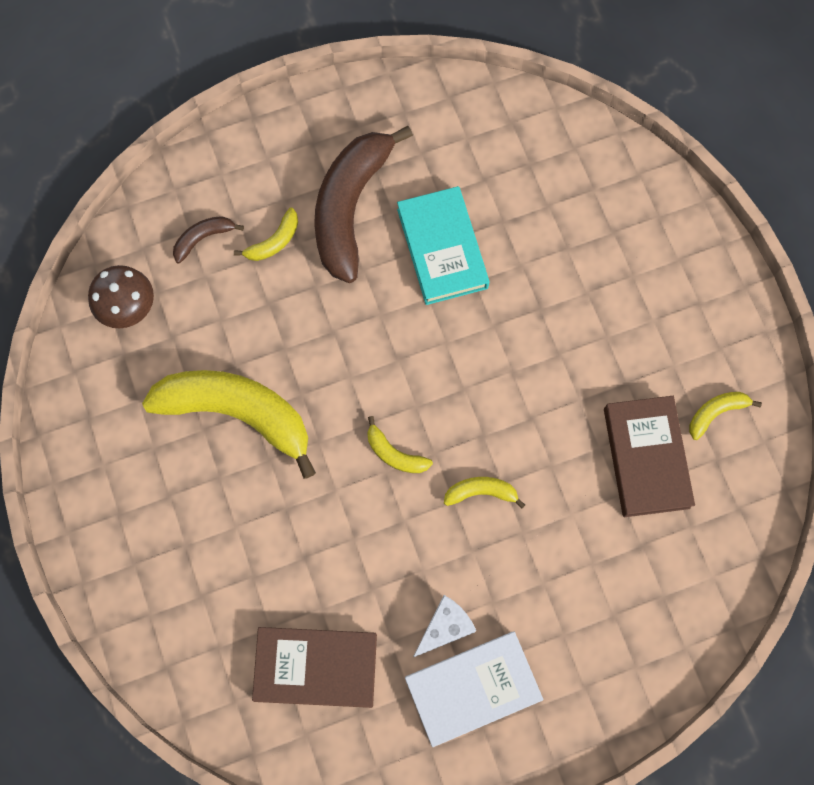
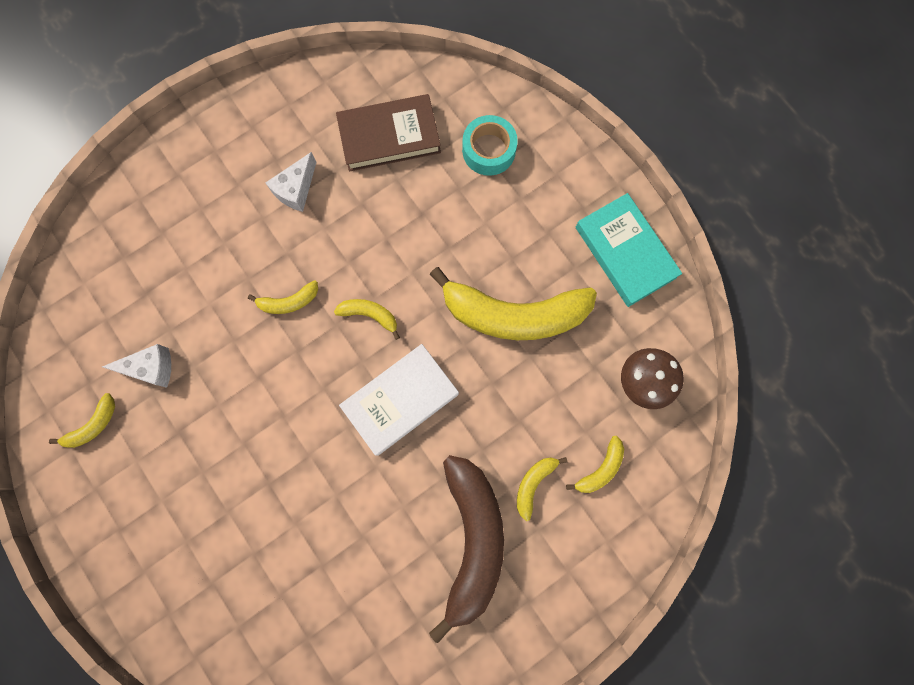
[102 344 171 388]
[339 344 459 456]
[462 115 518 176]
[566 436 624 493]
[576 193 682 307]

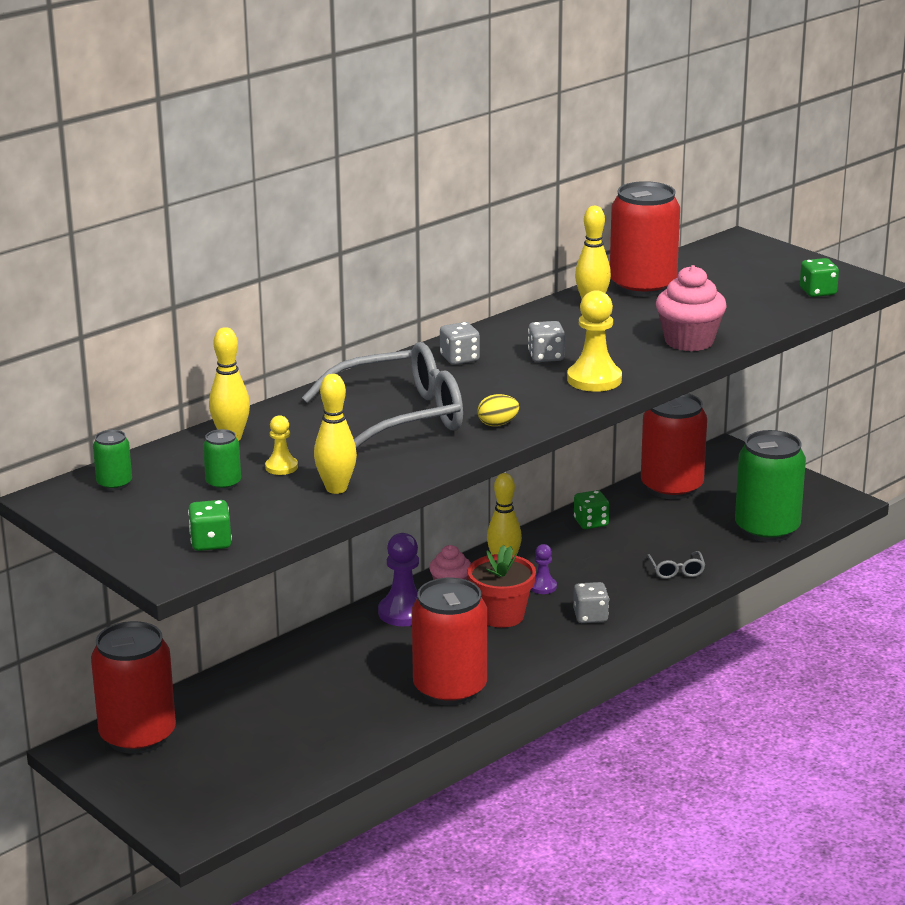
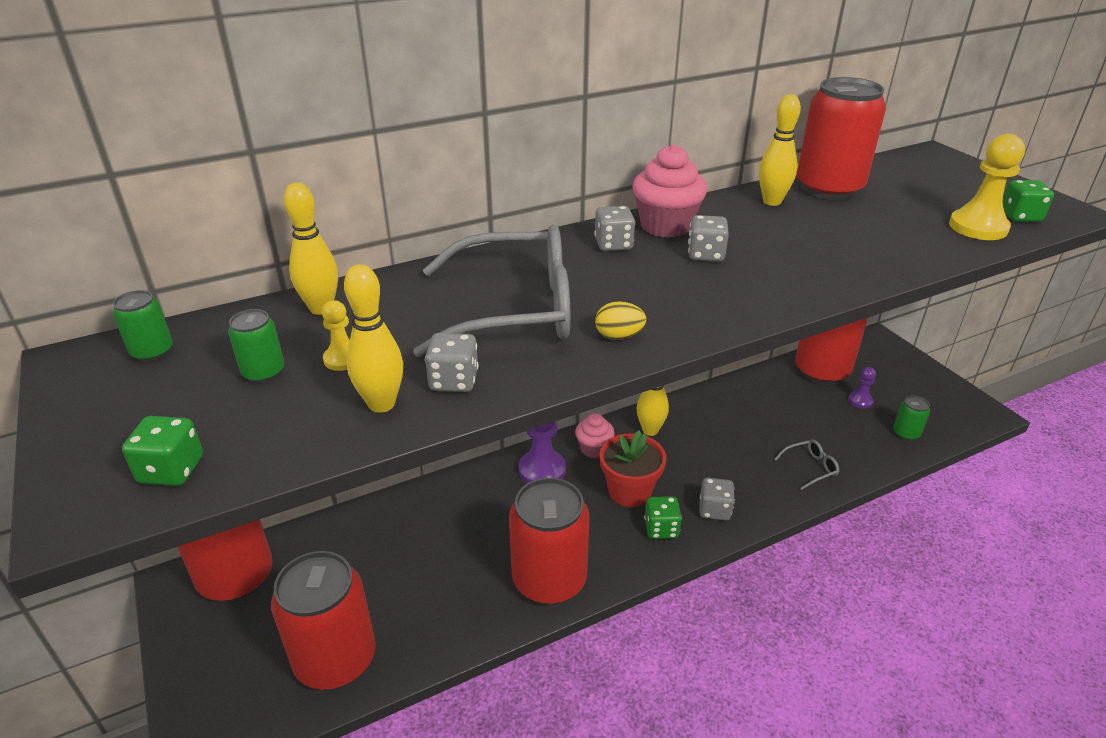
[271 551 376 690]
[425 333 478 392]
[632 144 707 238]
[644 496 682 539]
[774 440 839 490]
[848 367 876 409]
[893 396 930 441]
[949 134 1025 240]

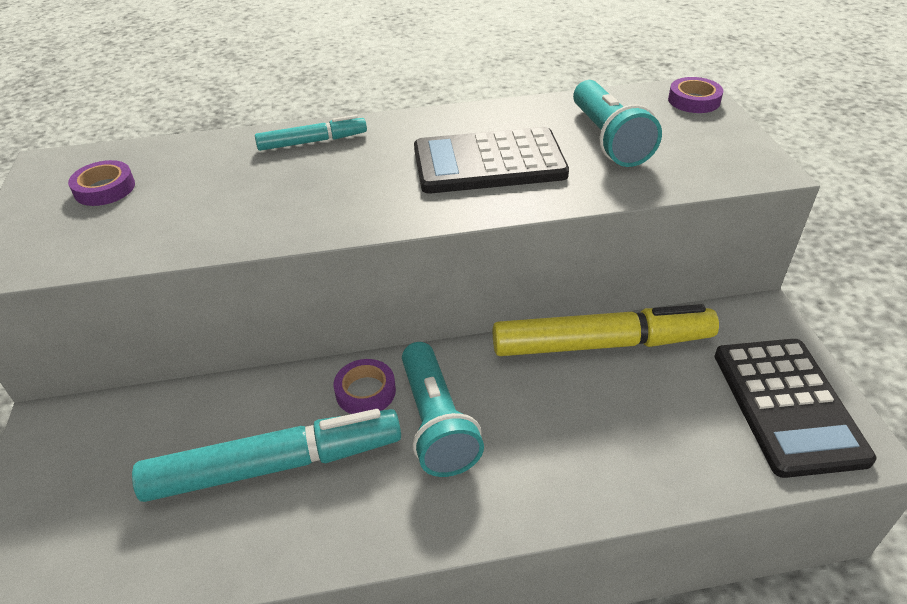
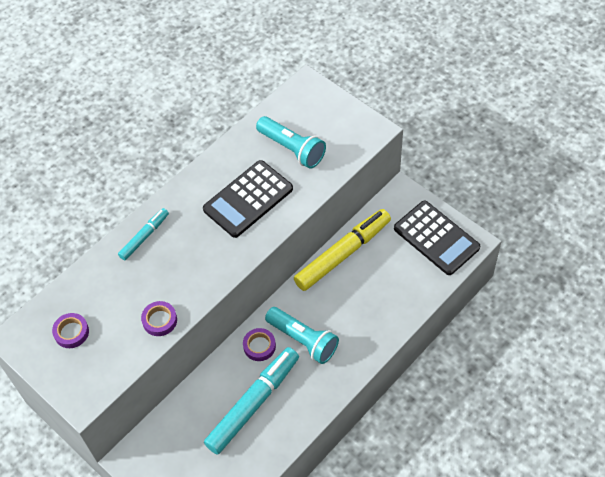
[141 301 177 336]

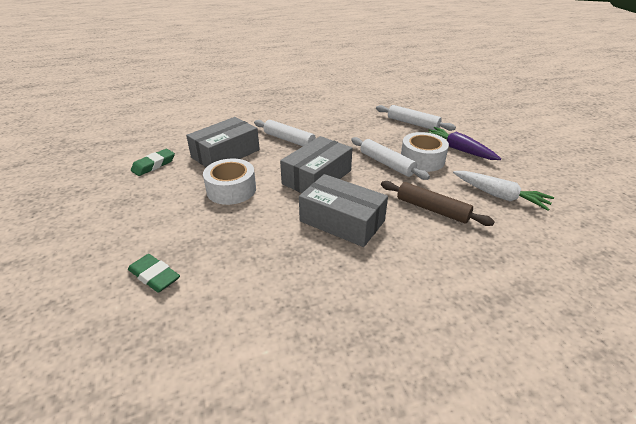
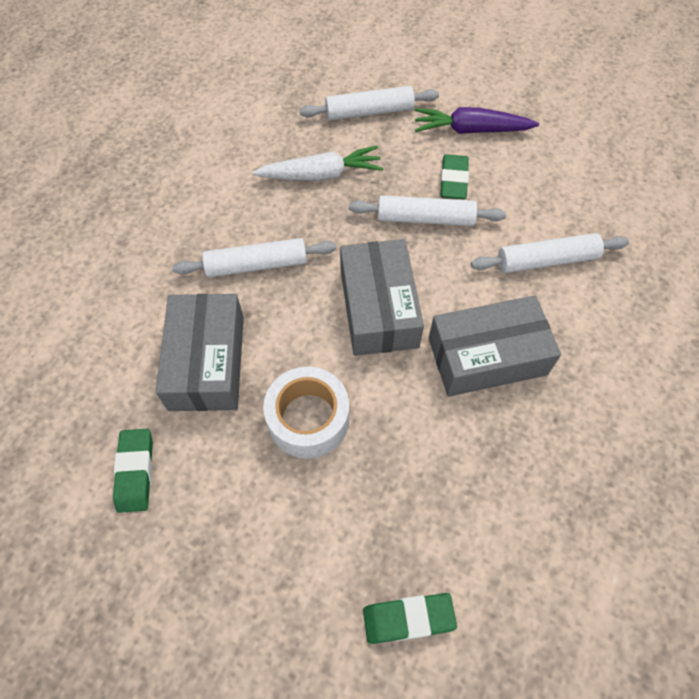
[252 146 383 181]
[440 154 469 199]
[471 233 629 273]

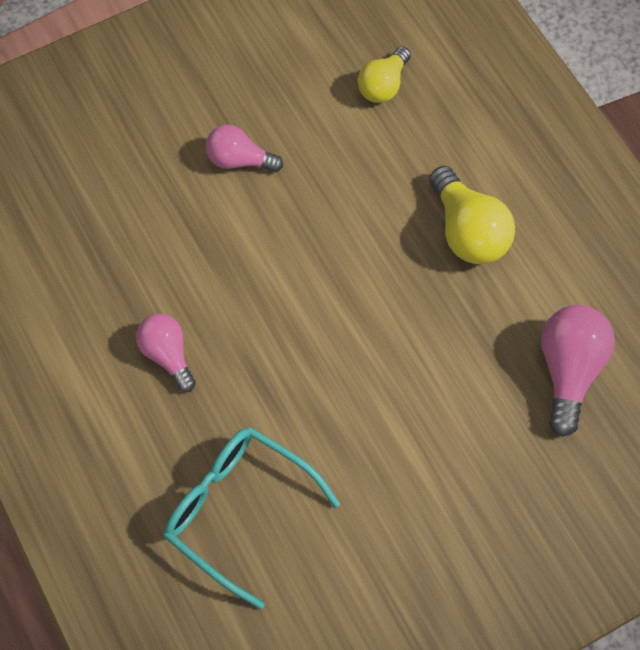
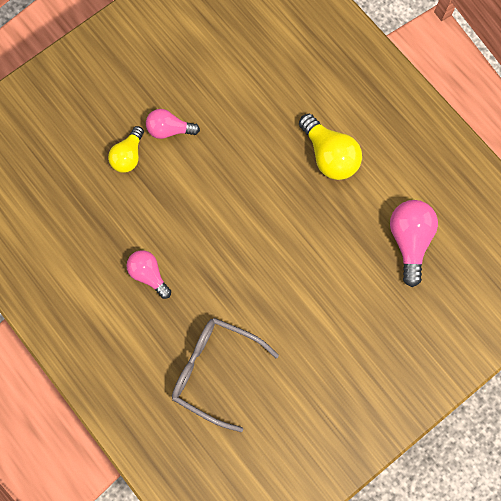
[108 126 144 173]
[172 318 279 432]

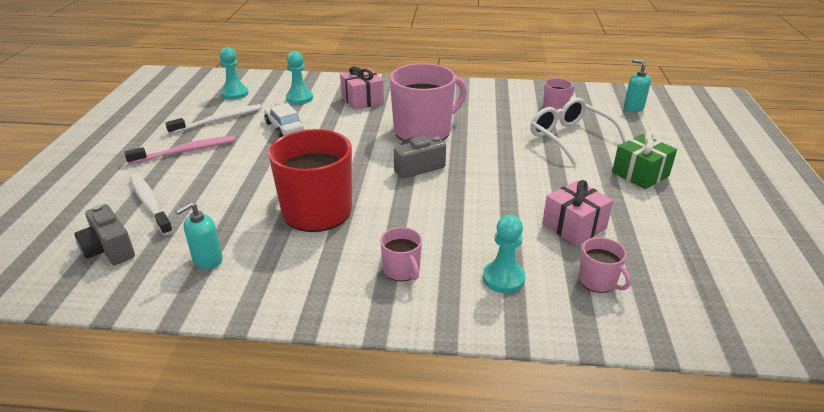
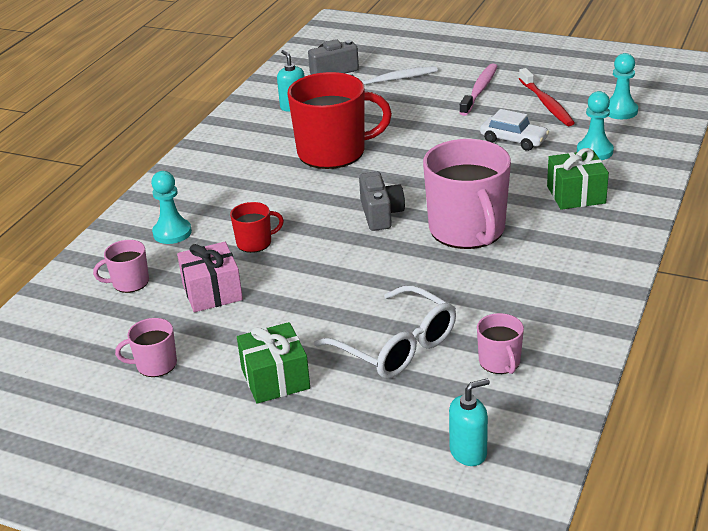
[115 318 177 377]
[230 202 284 253]
[314 285 456 379]
[459 63 497 116]
[480 109 549 151]
[519 68 575 126]
[547 148 609 210]

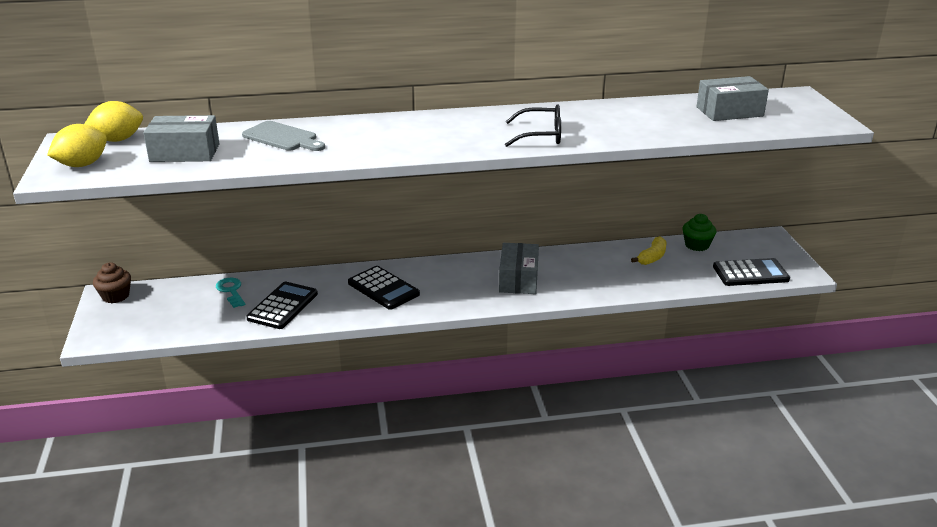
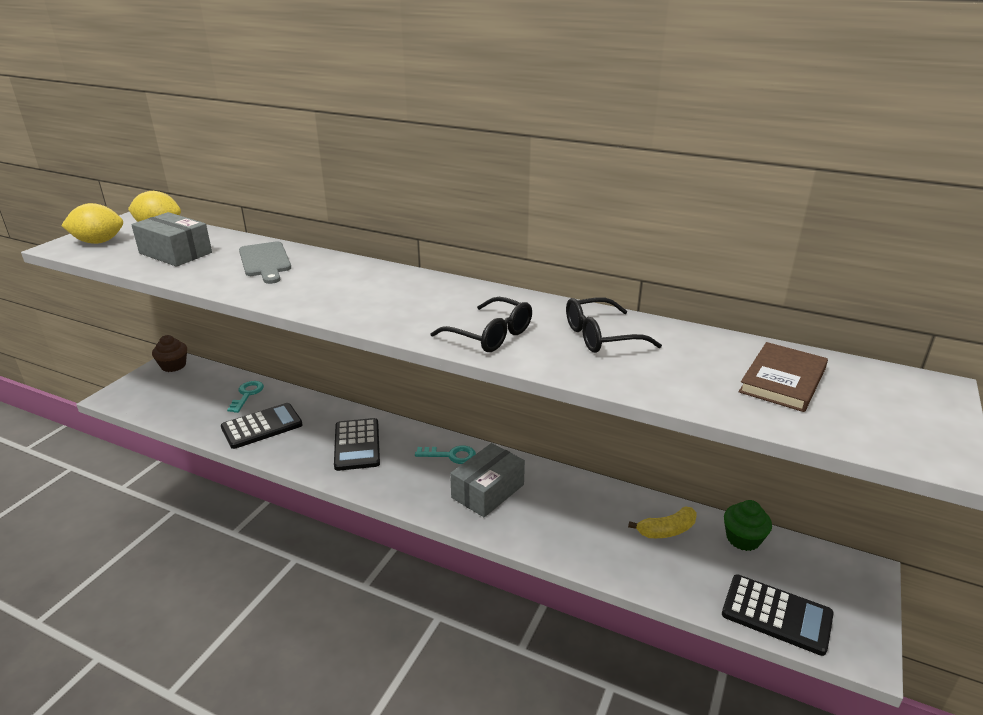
[415 446 476 464]
[566 297 662 353]
[739 342 828 412]

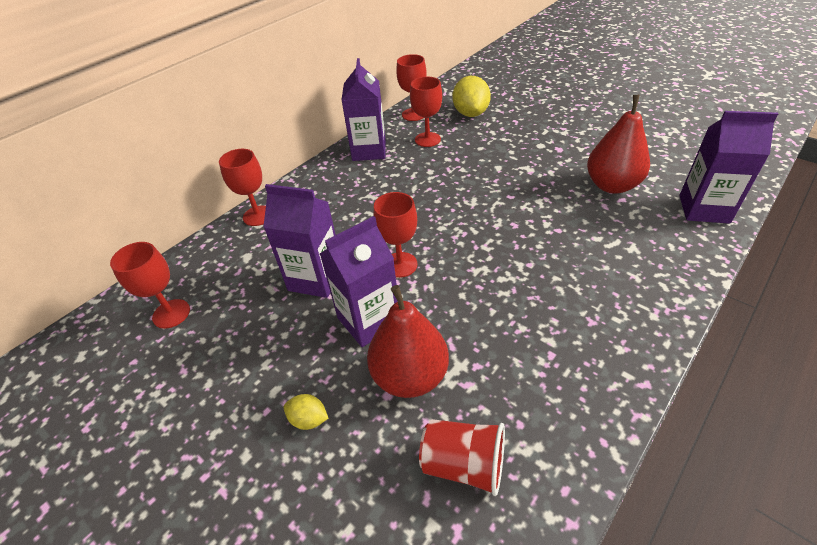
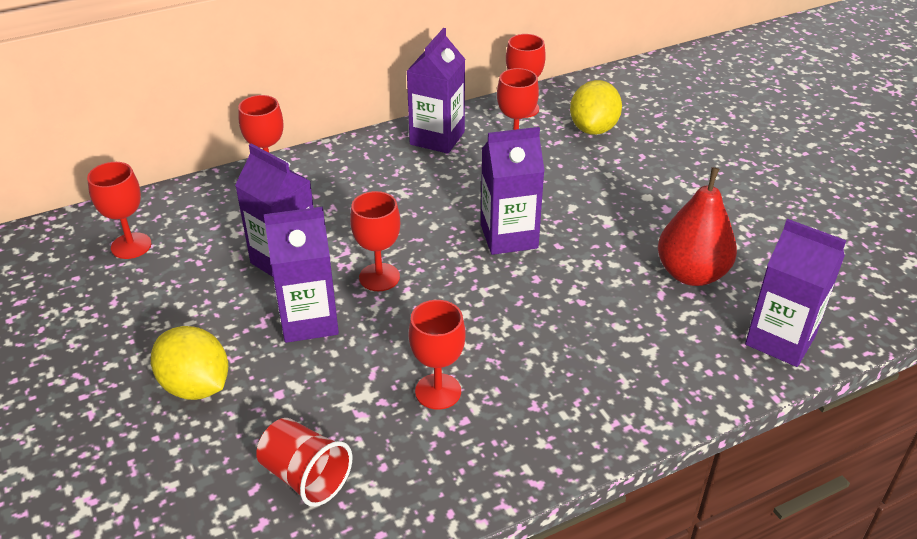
[151 326 228 400]
[409 300 466 410]
[481 127 545 255]
[367 285 449 398] (first image)

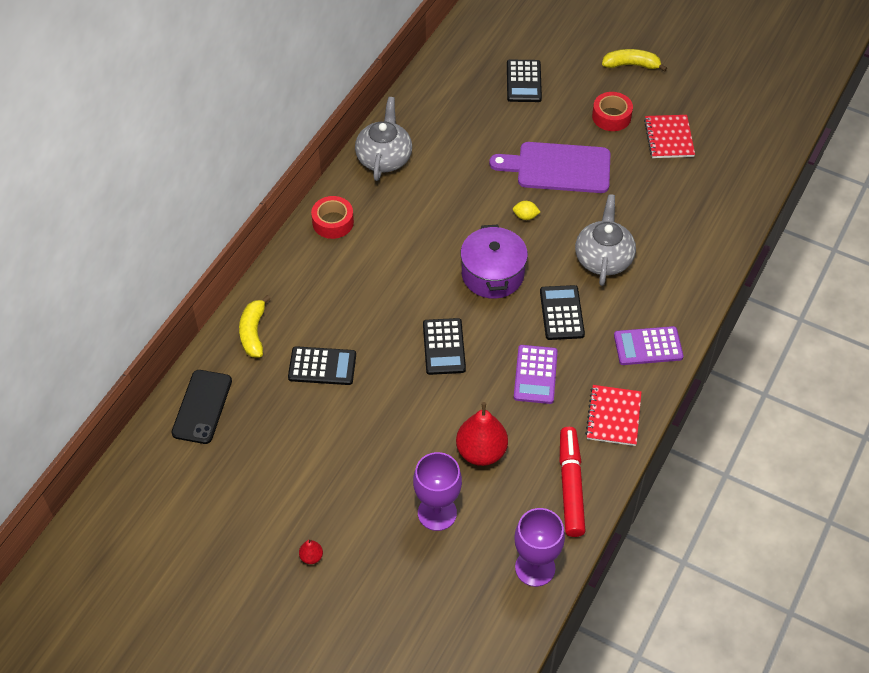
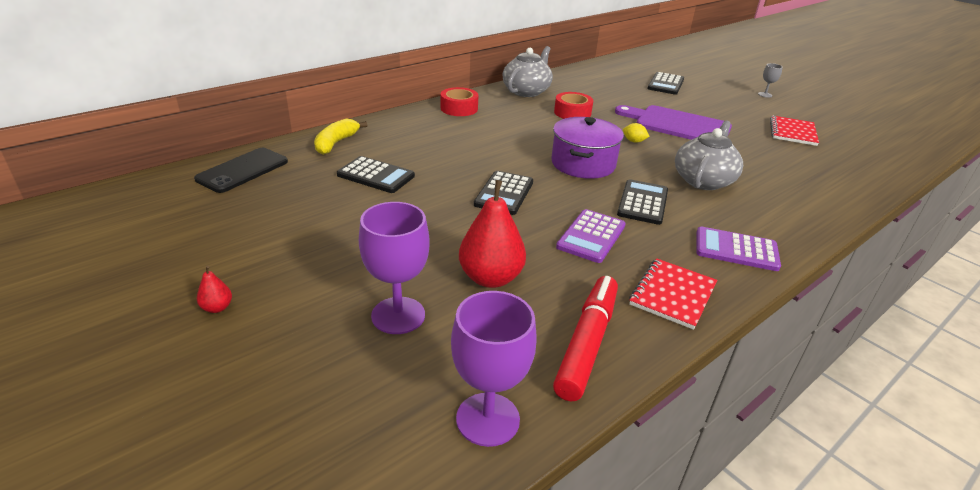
[554 92 593 119]
[758 63 783 98]

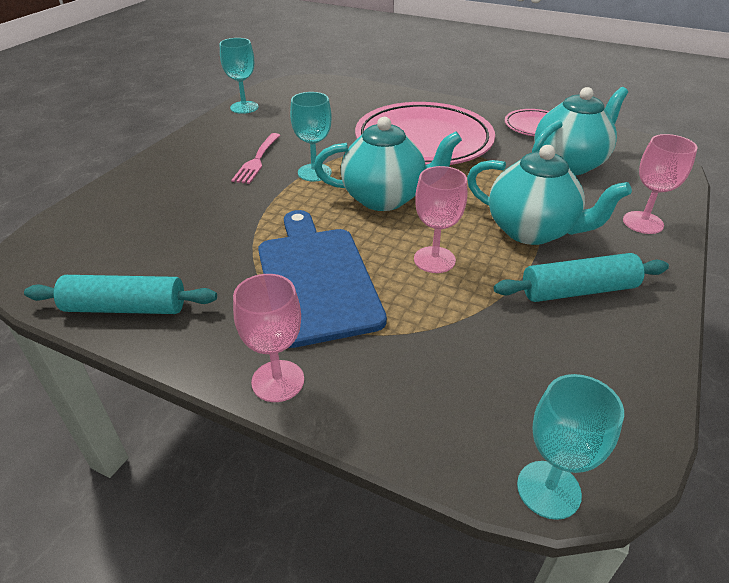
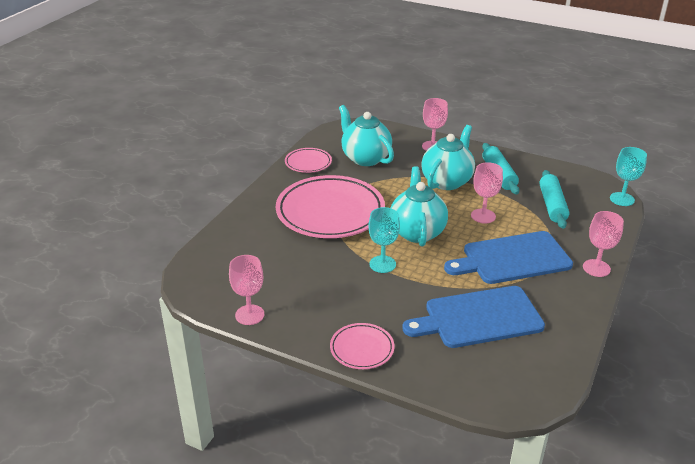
[229 255 264 325]
[330 323 394 369]
[402 286 545 348]
[539 170 569 229]
[231 133 280 184] (first image)

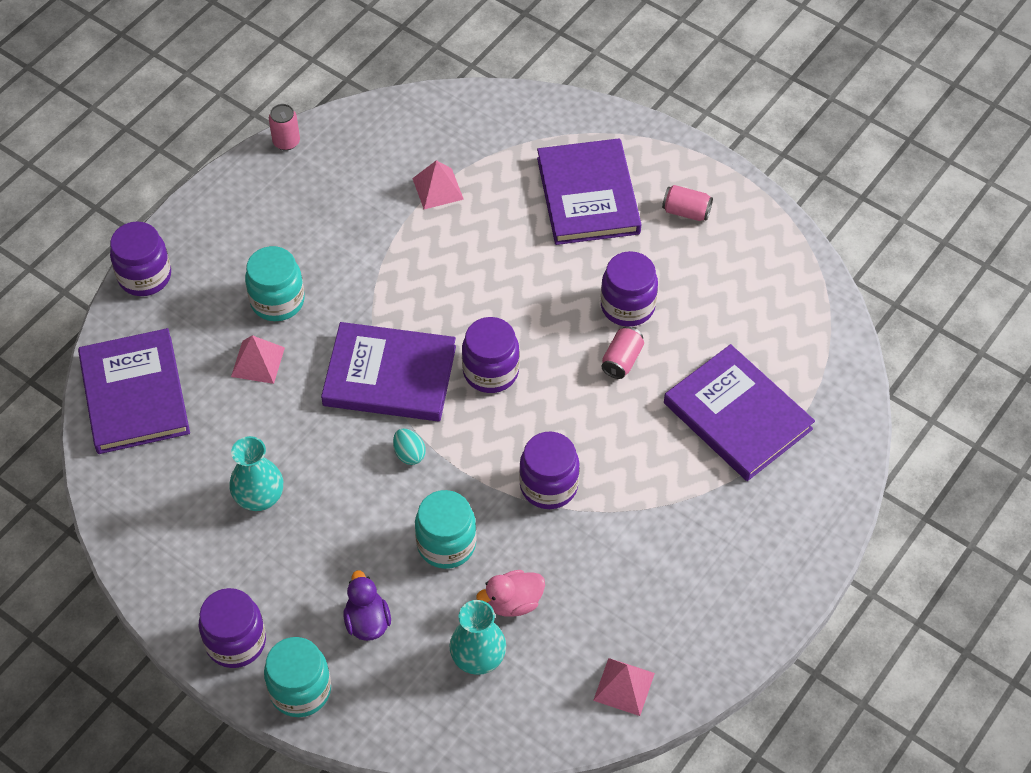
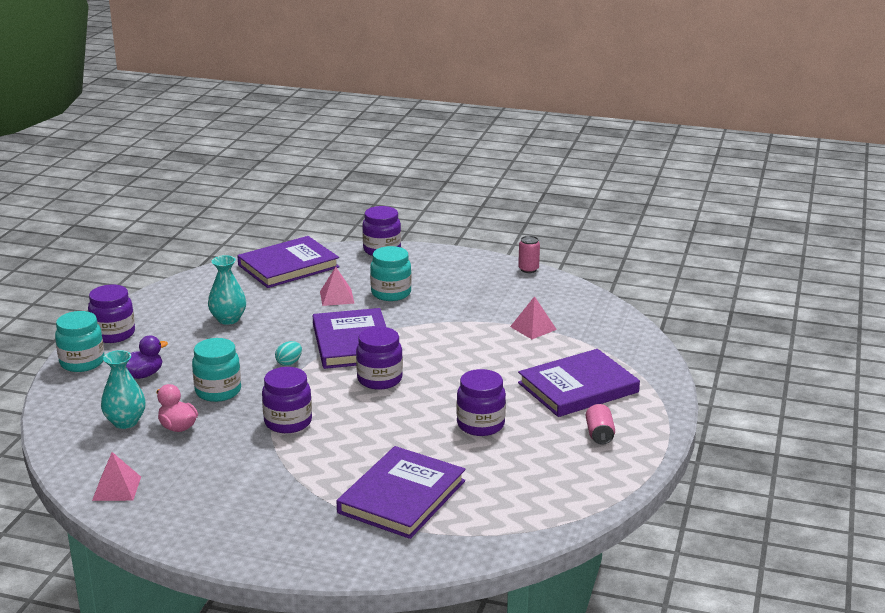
[601 327 644 379] (first image)

